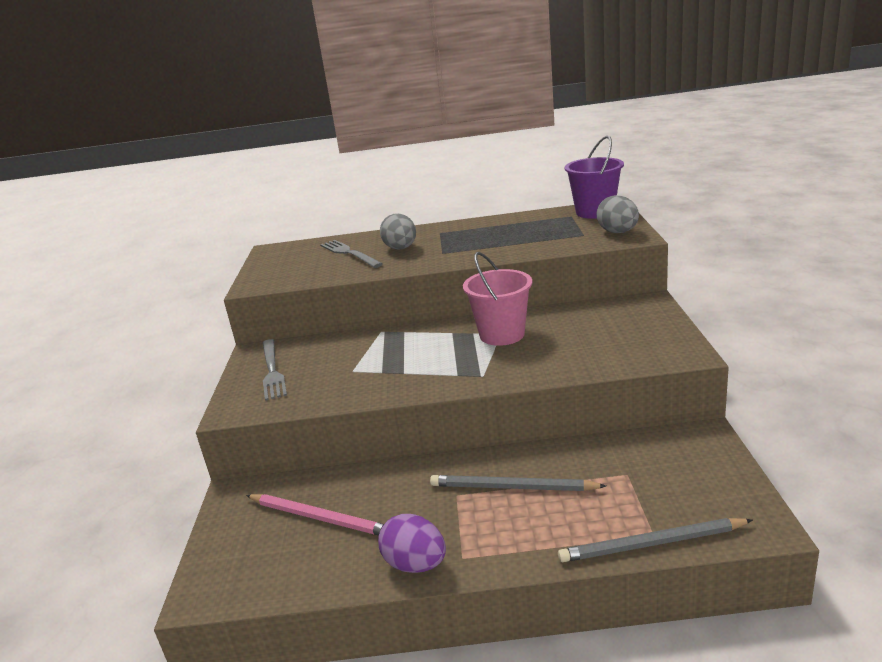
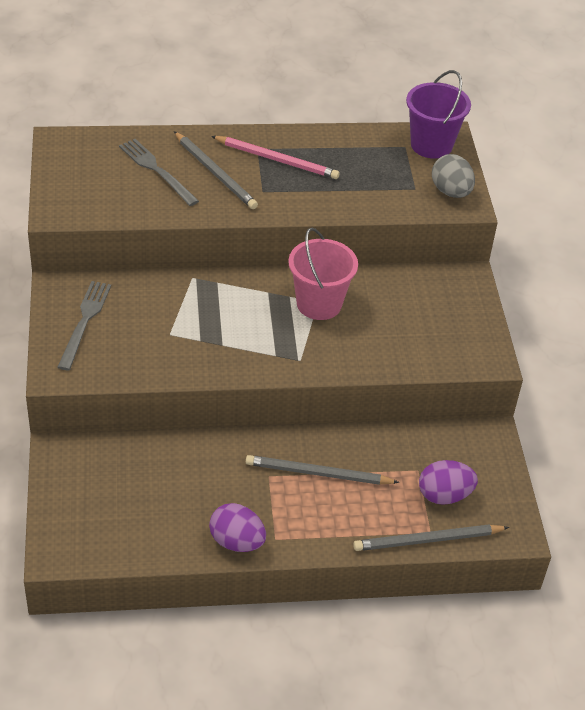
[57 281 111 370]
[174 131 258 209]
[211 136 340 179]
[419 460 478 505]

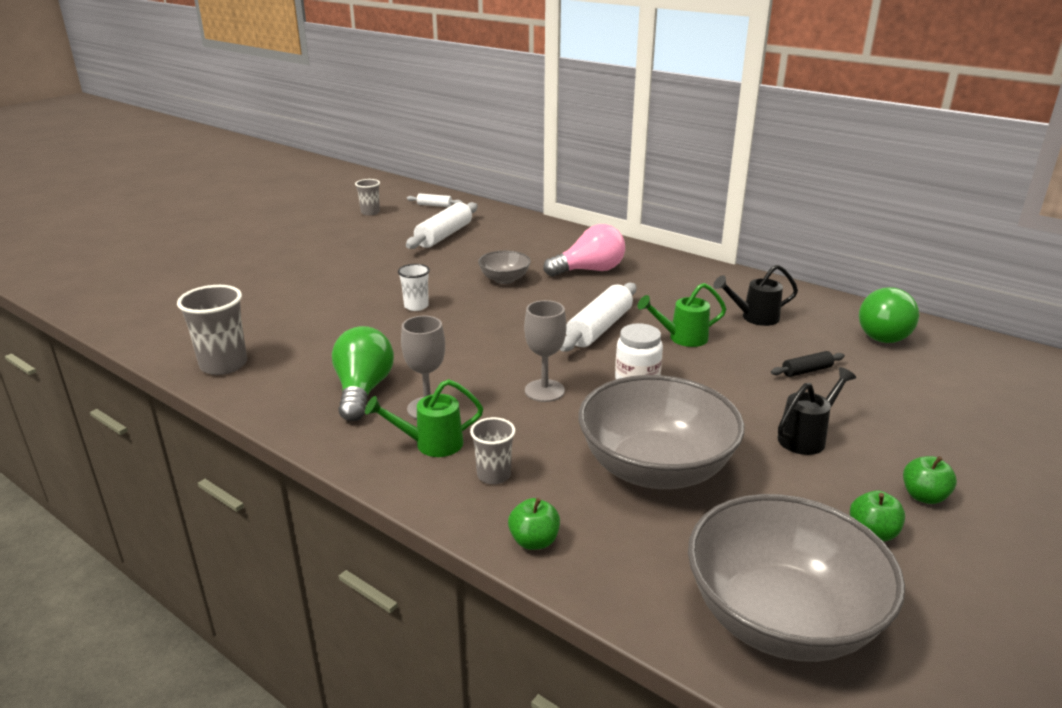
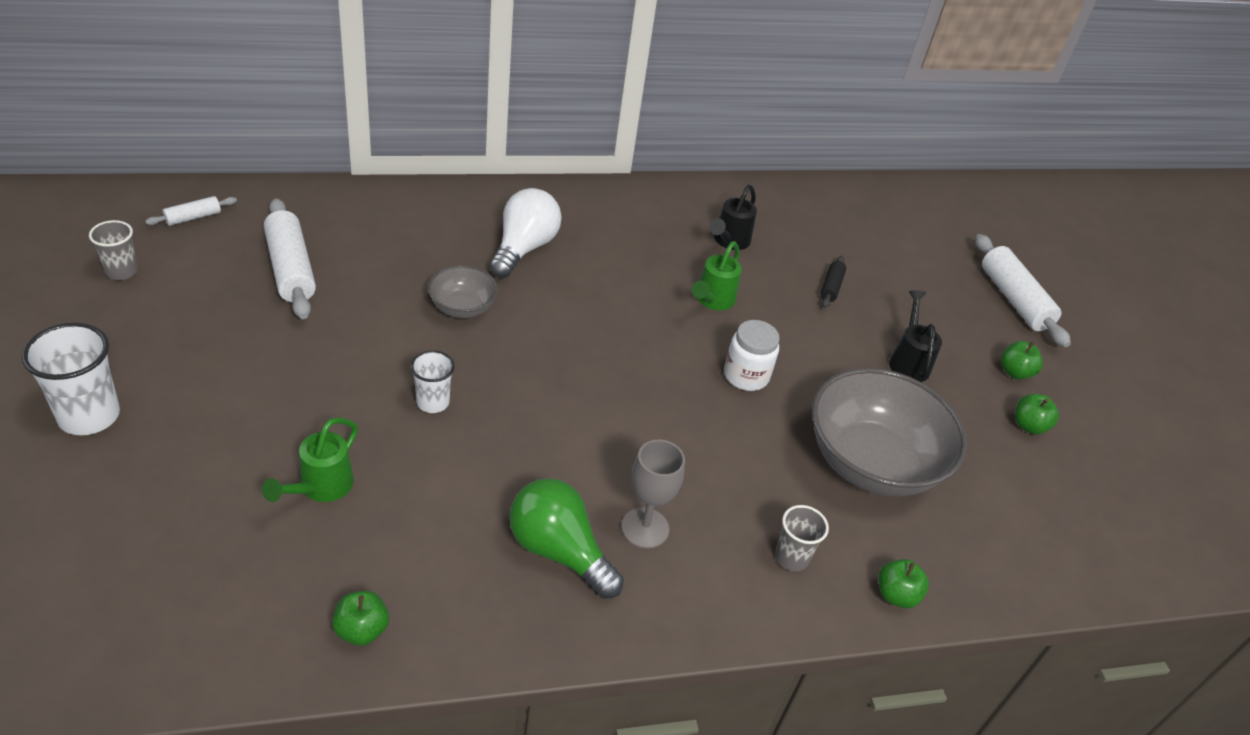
[22 323 120 435]
[262 417 358 502]
[332 591 389 646]
[489 188 562 278]
[975 234 1071 347]
[524 300 566 402] (first image)
[688 494 905 662] (first image)
[859 287 919 343] (first image)

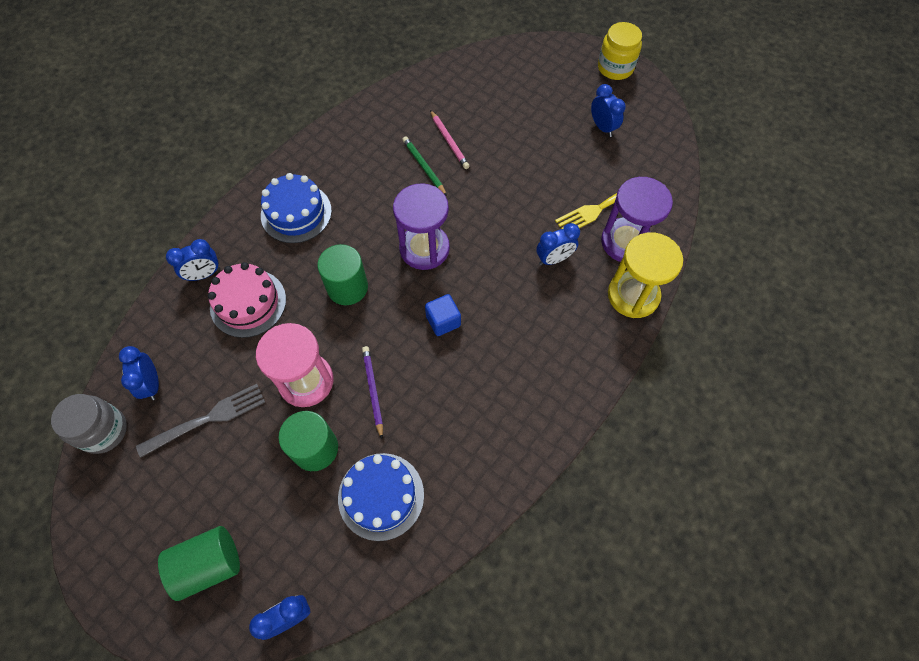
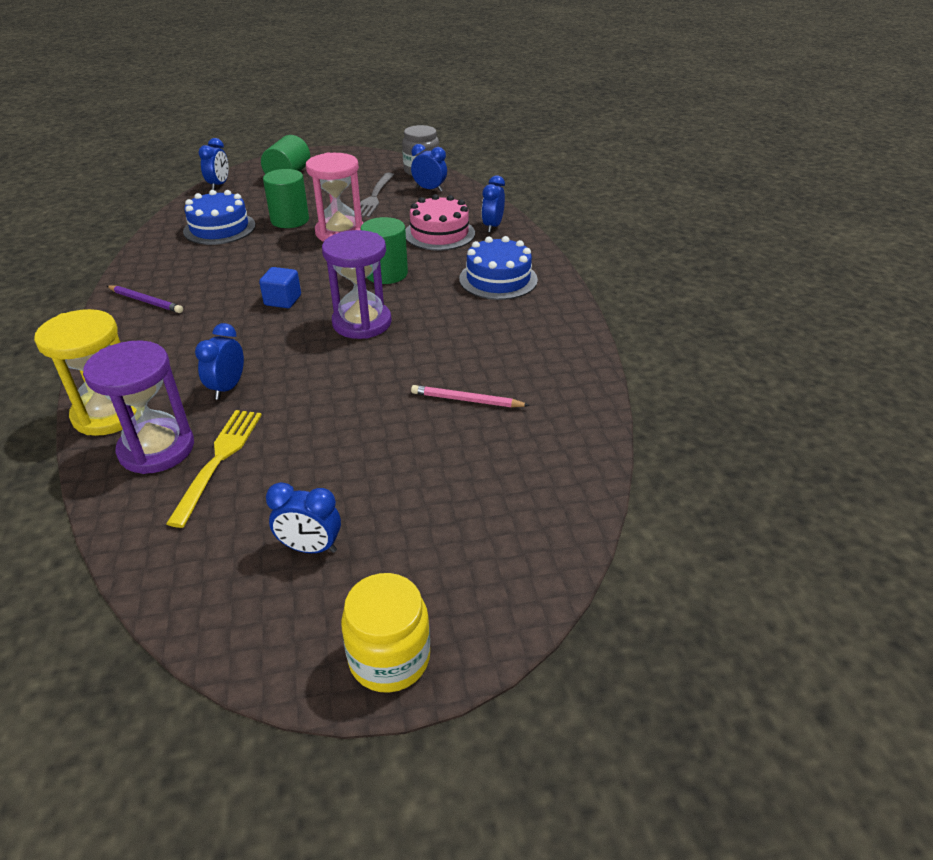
[107 285 183 313]
[402 136 447 196] (first image)

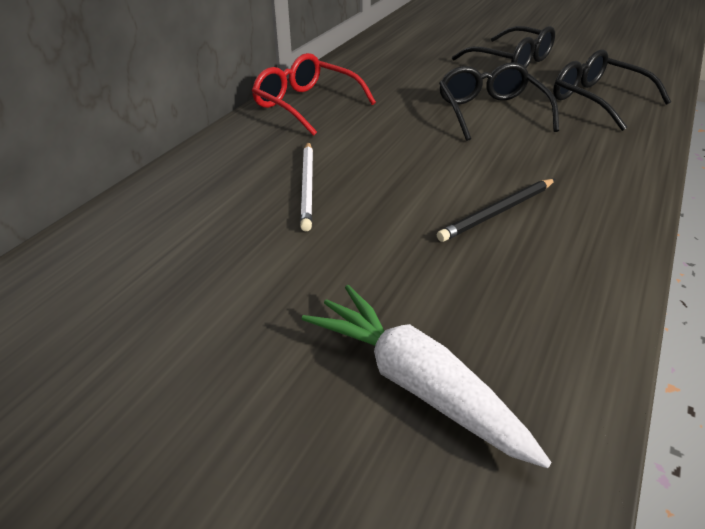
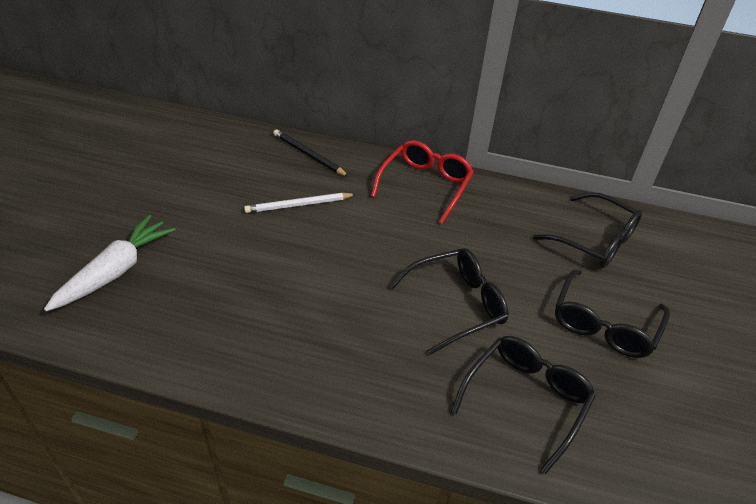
[273 129 349 177]
[533 192 642 268]

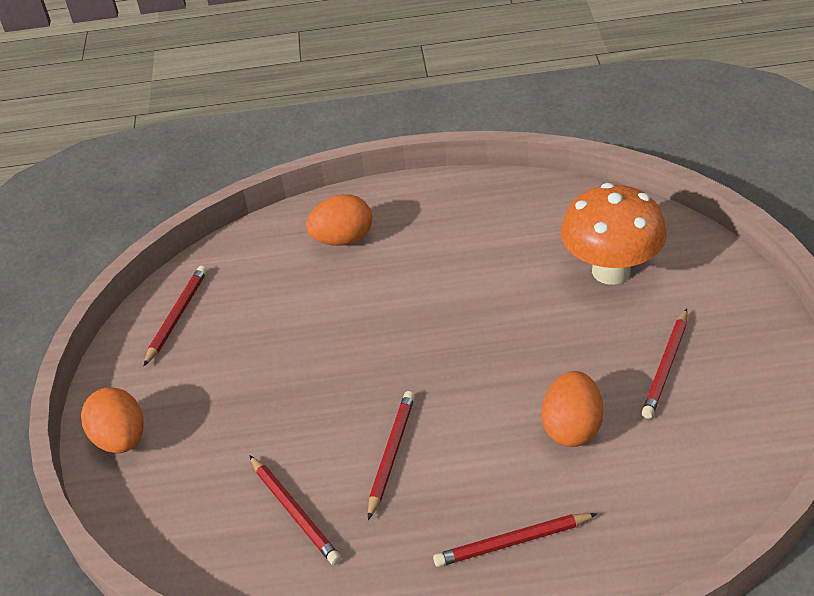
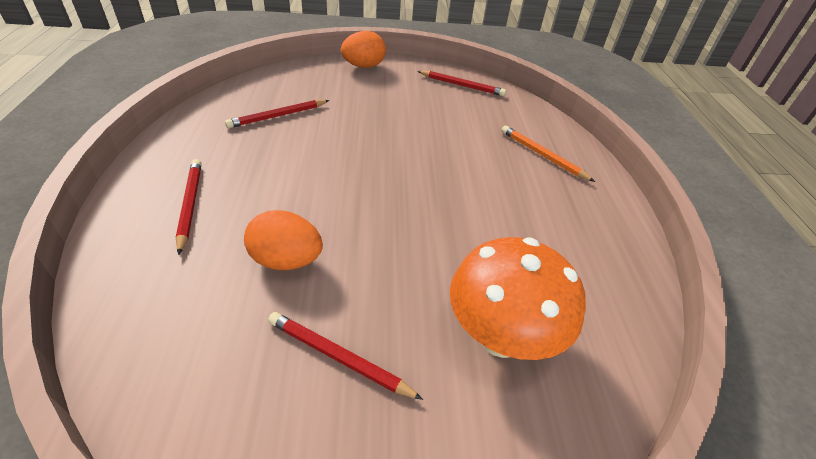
[502 126 595 182]
[368 391 415 520] (first image)

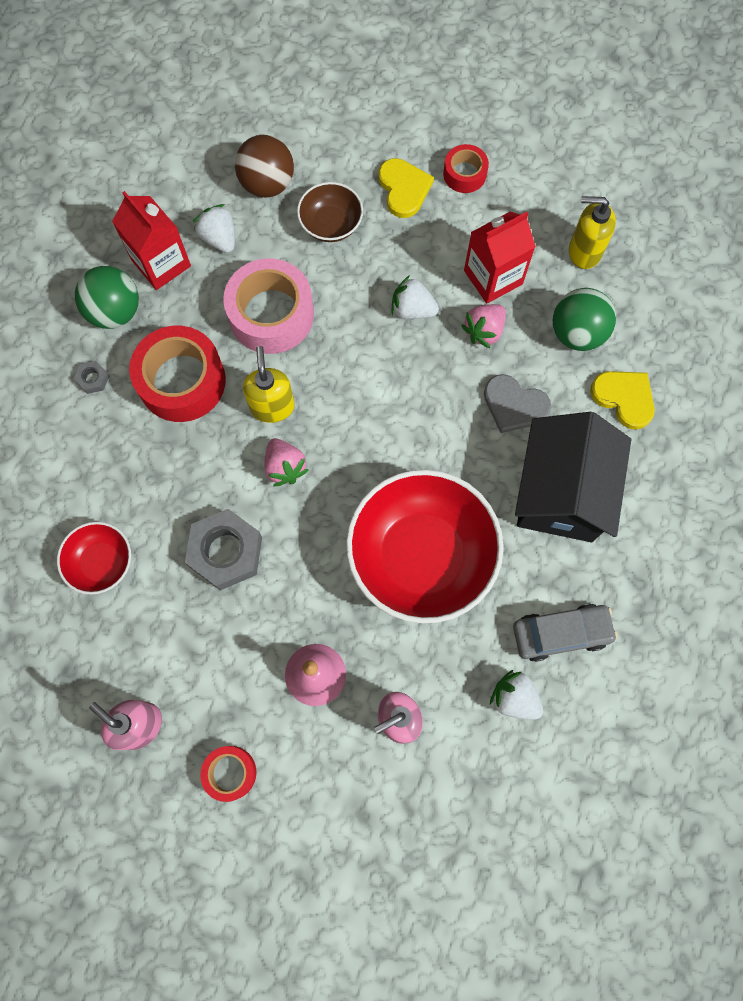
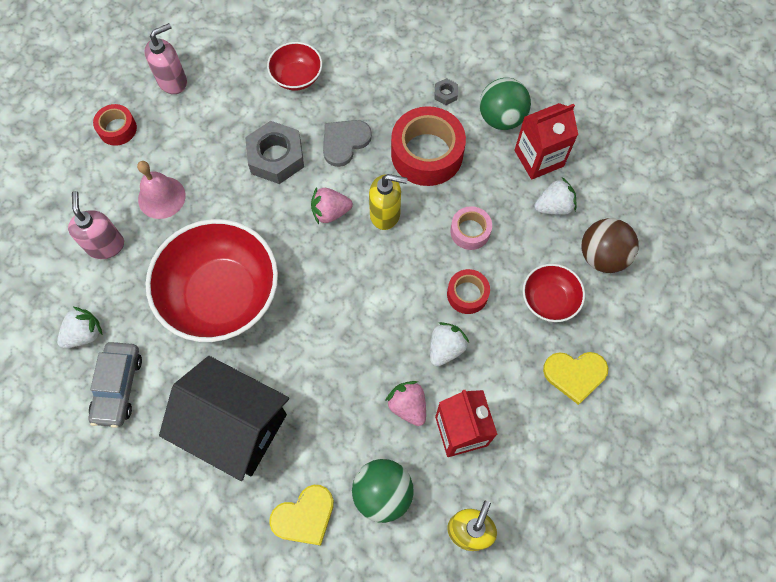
[323 120 372 167]
[447 269 490 314]
[450 206 492 250]
[523 264 585 322]

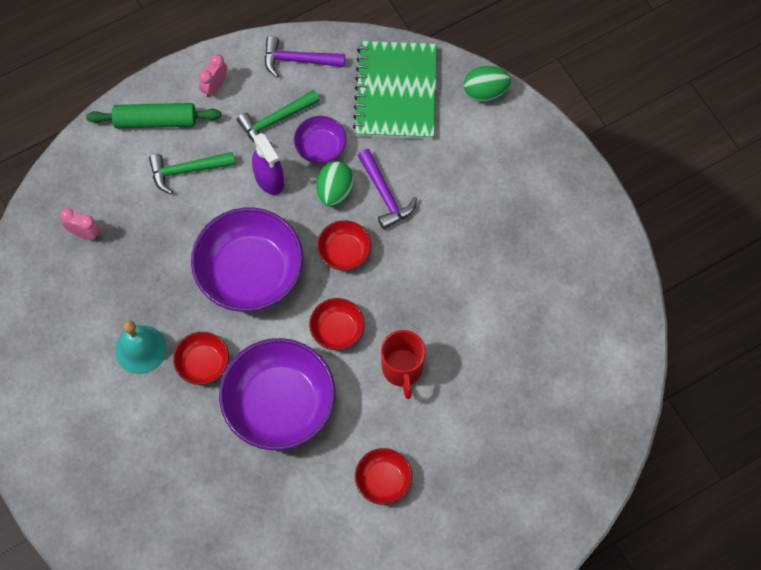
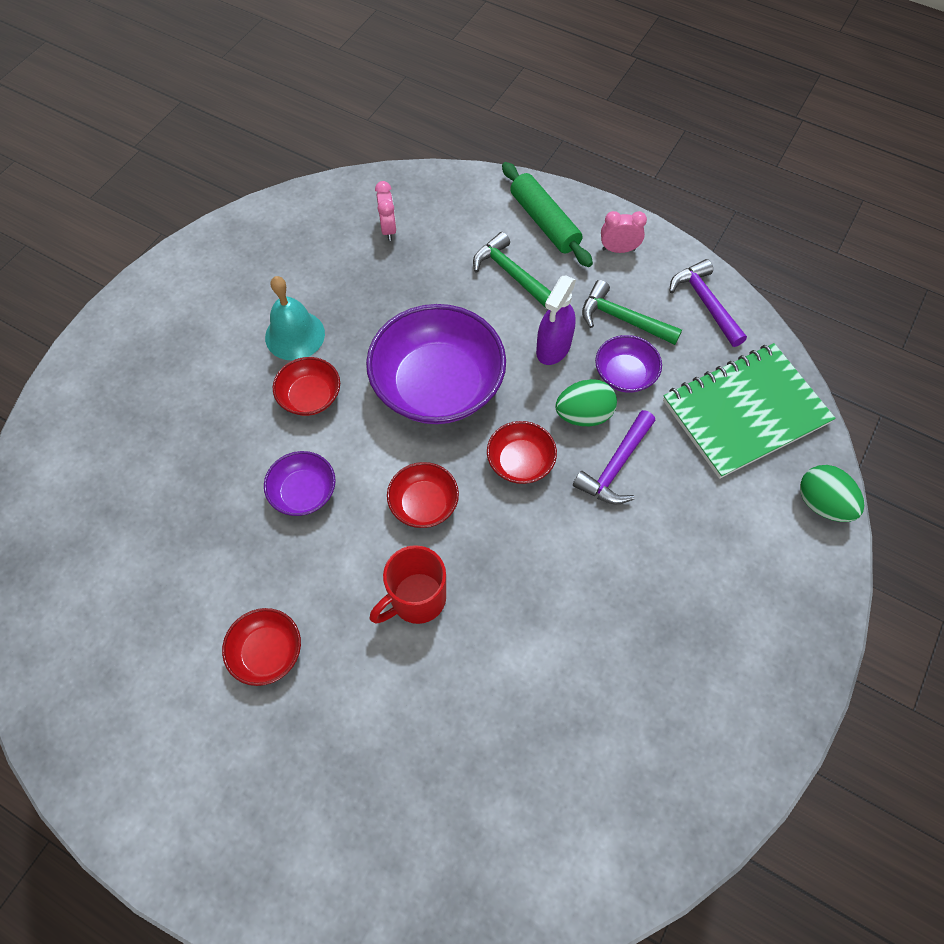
[264 451 336 516]

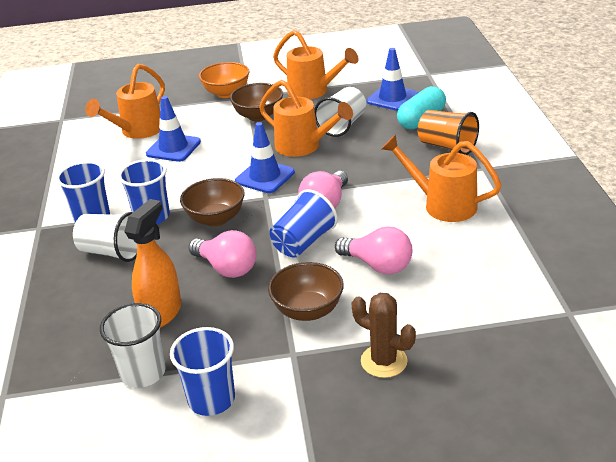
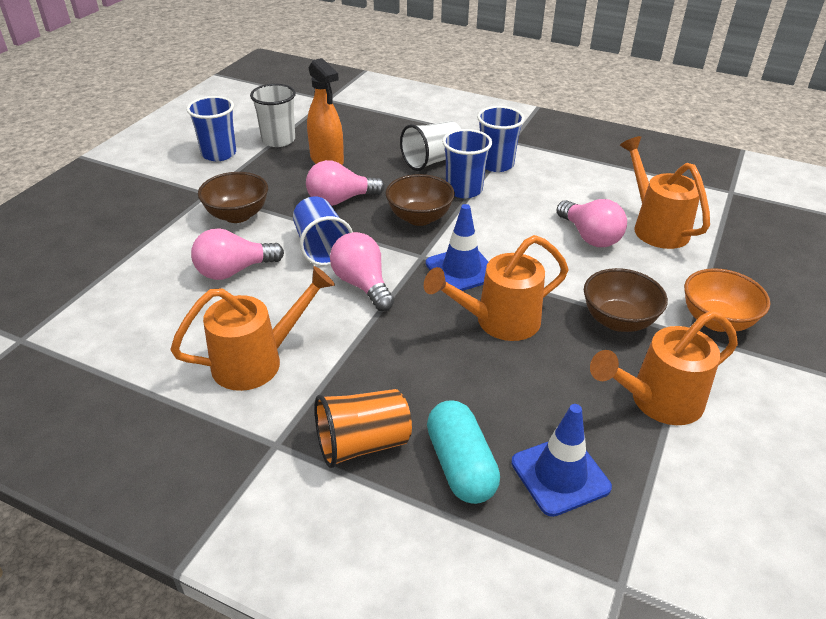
[556 199 627 247]
[314 87 366 137] (first image)
[351 293 416 378] (first image)

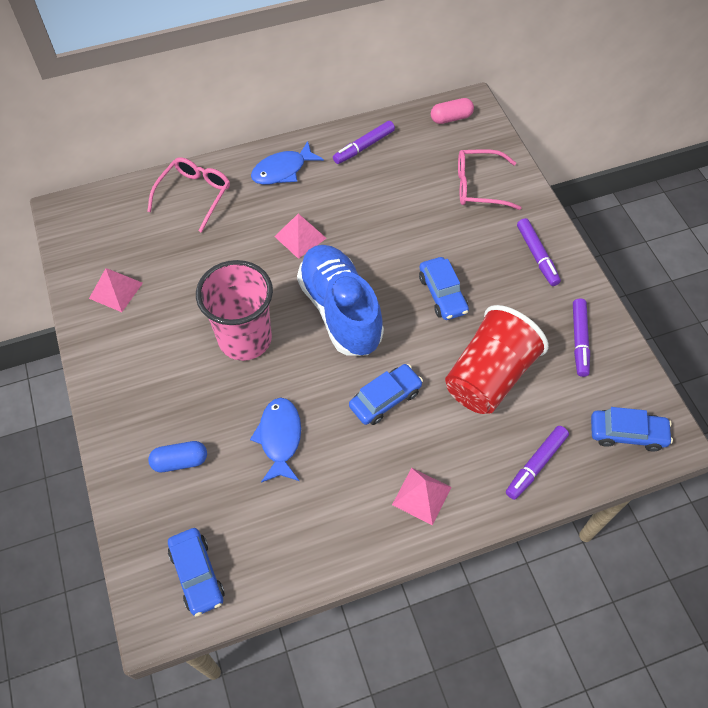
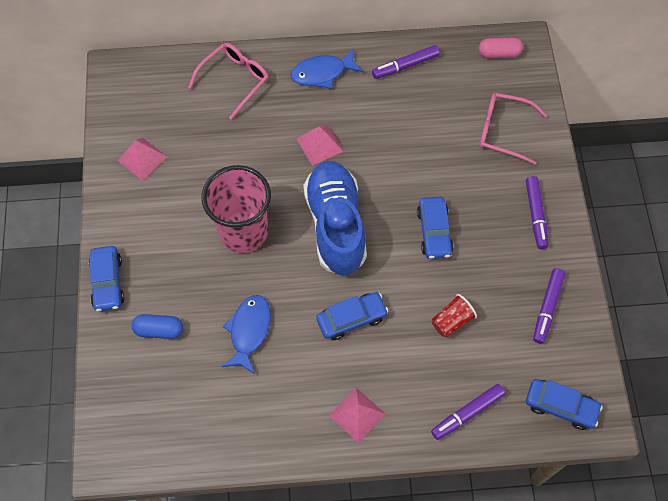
[89 246 124 312]
[432 294 477 337]

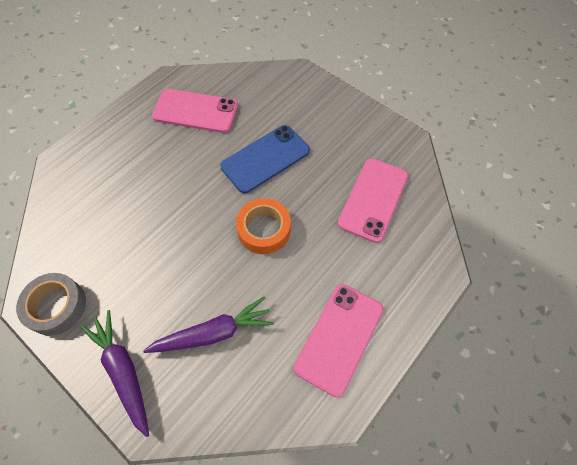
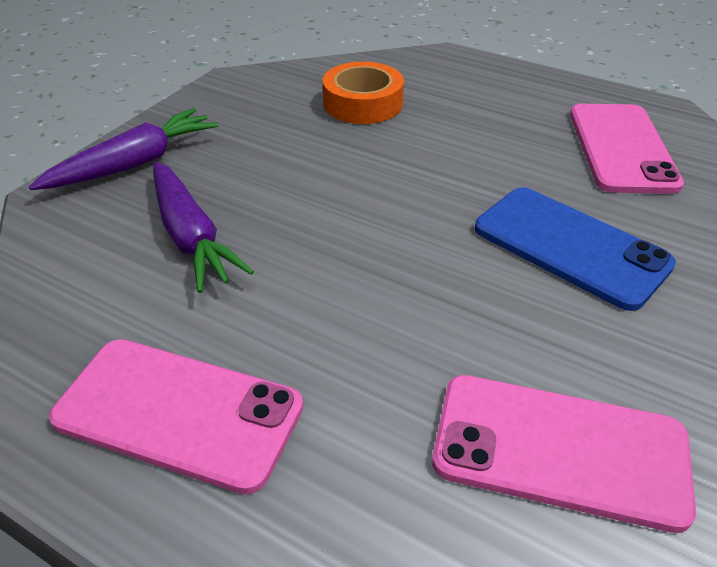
[323 62 404 124]
[16 273 86 336] (first image)

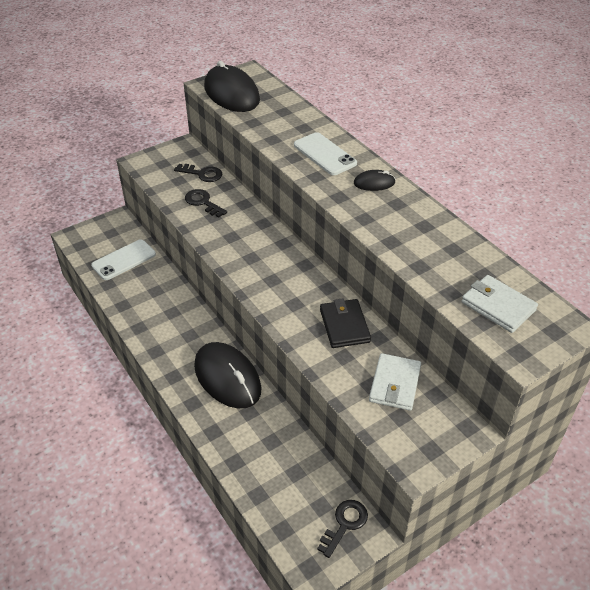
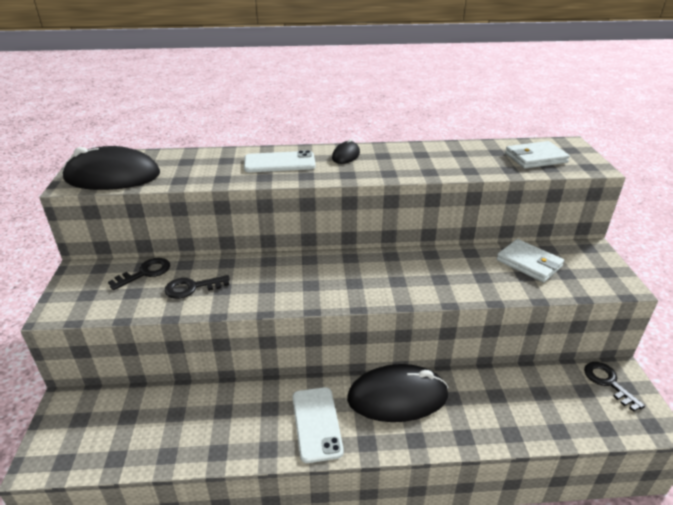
[293 387 344 463]
[320 298 371 348] (first image)

